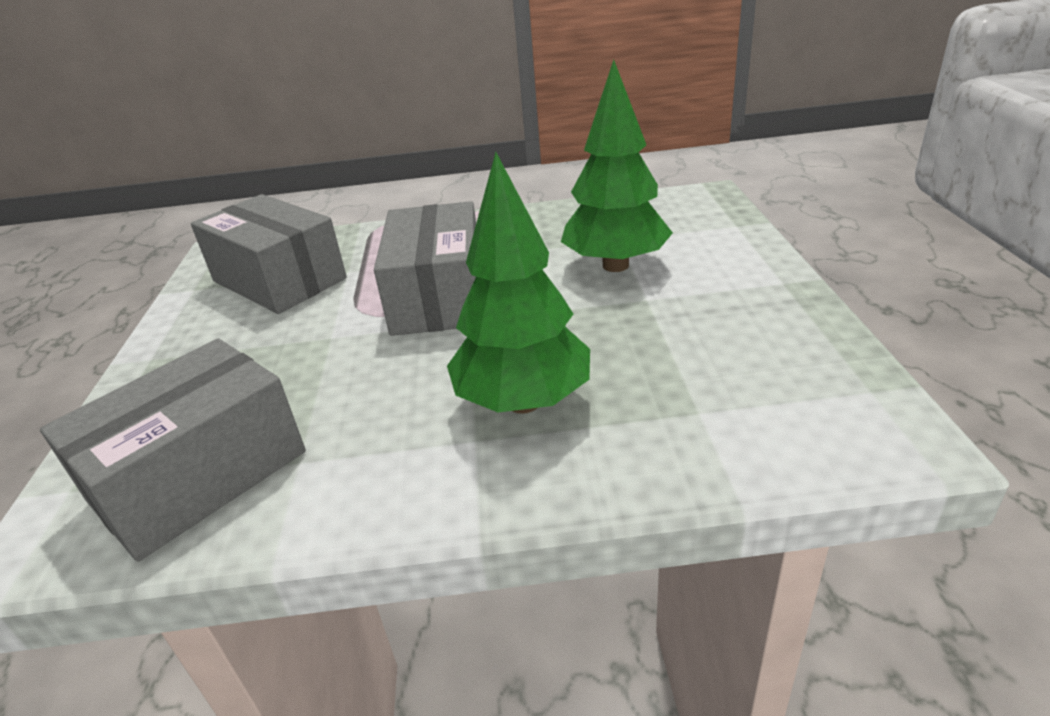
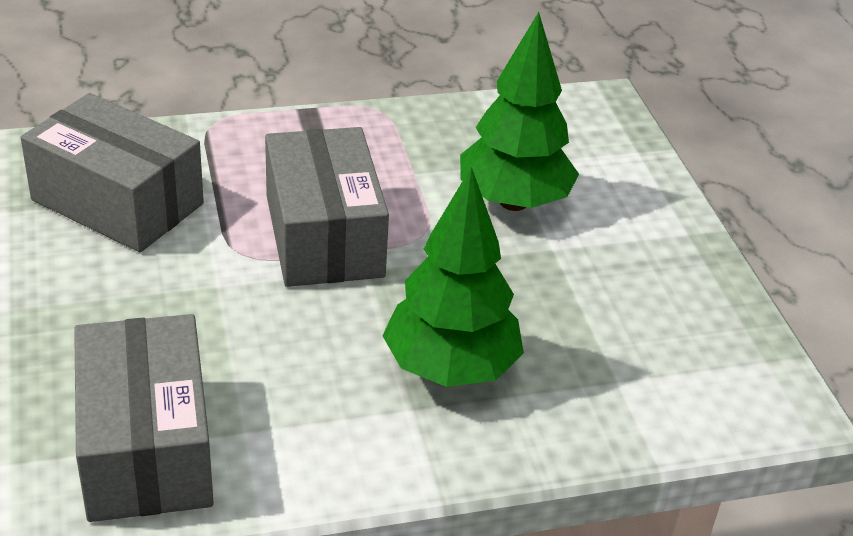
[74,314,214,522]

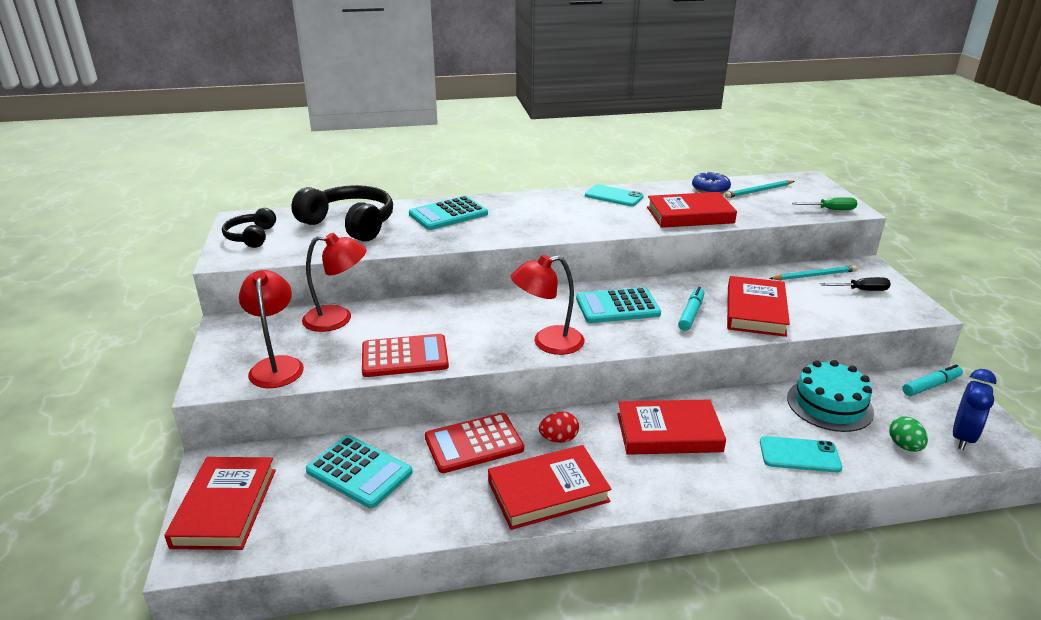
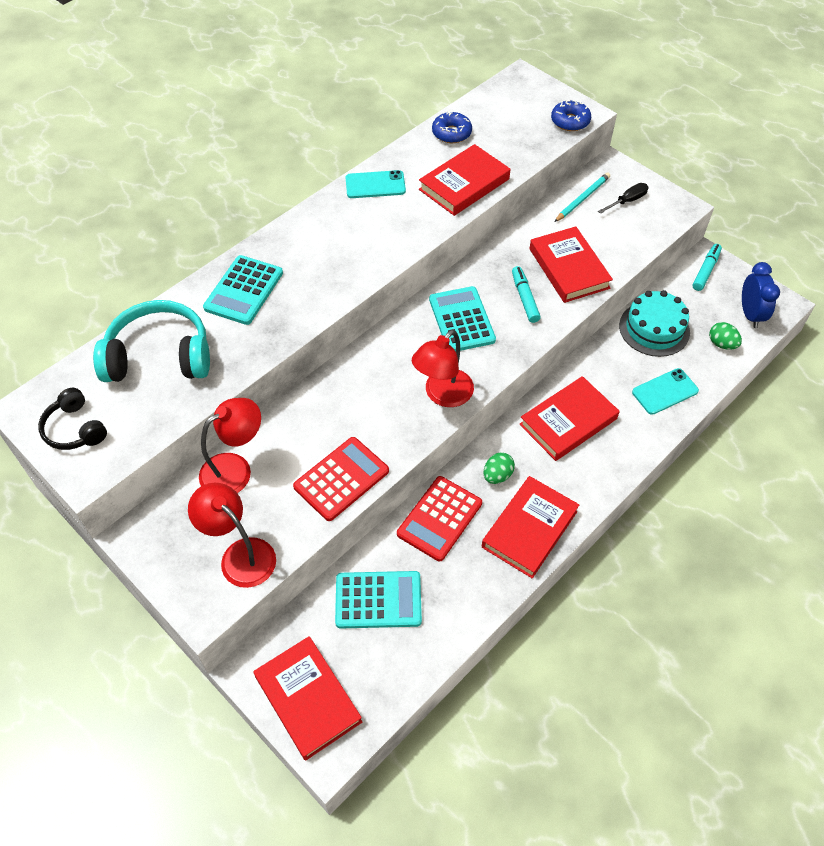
[93,300,210,382]
[429,286,496,351]
[483,452,515,484]
[551,100,591,131]
[725,180,794,198] (first image)

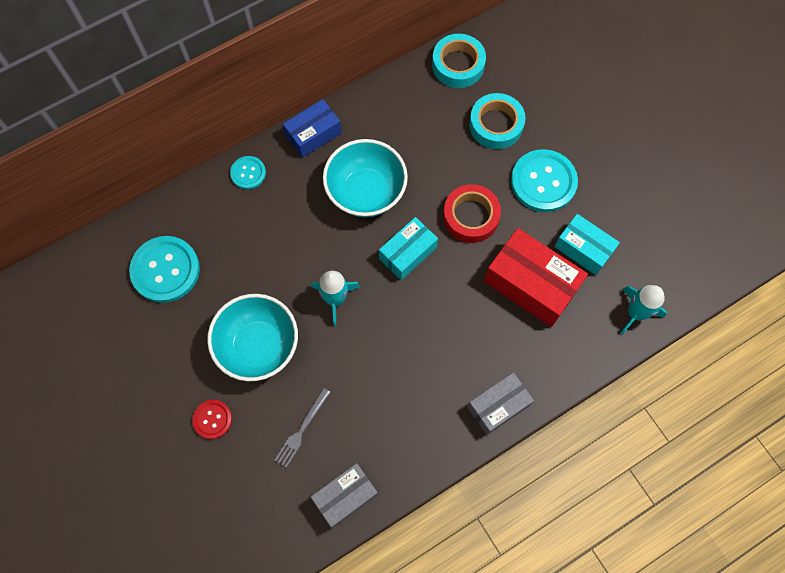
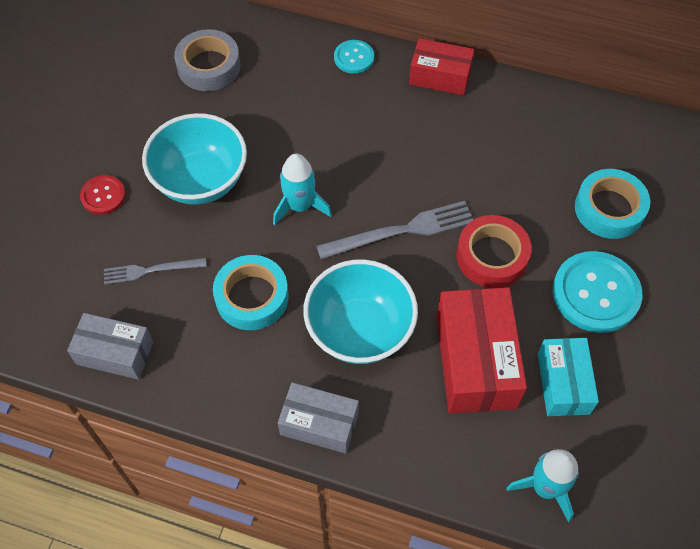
[174,29,241,91]
[213,255,289,330]
[303,259,418,364]
[316,201,473,259]
[409,38,474,95]

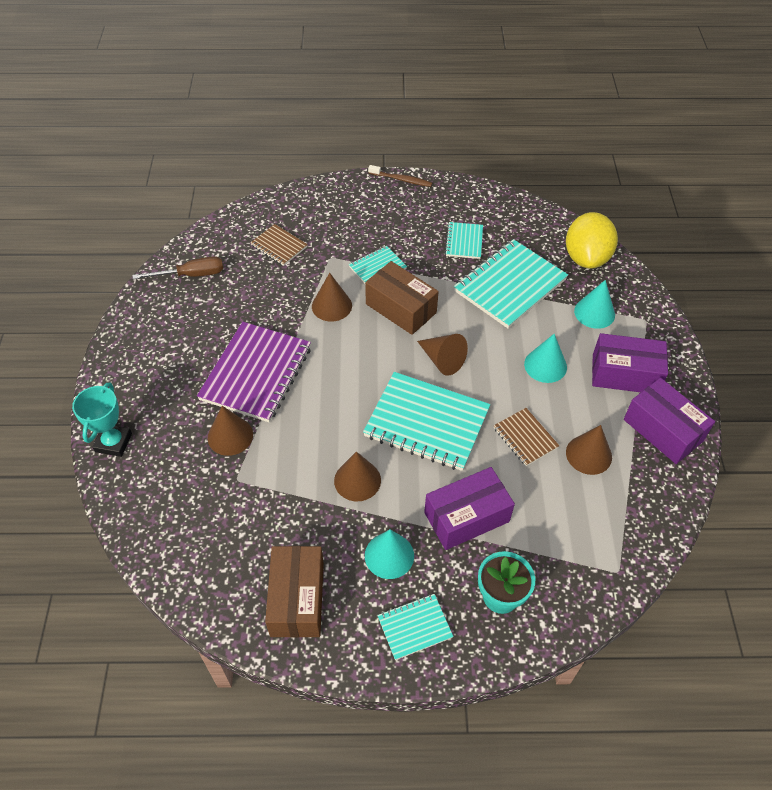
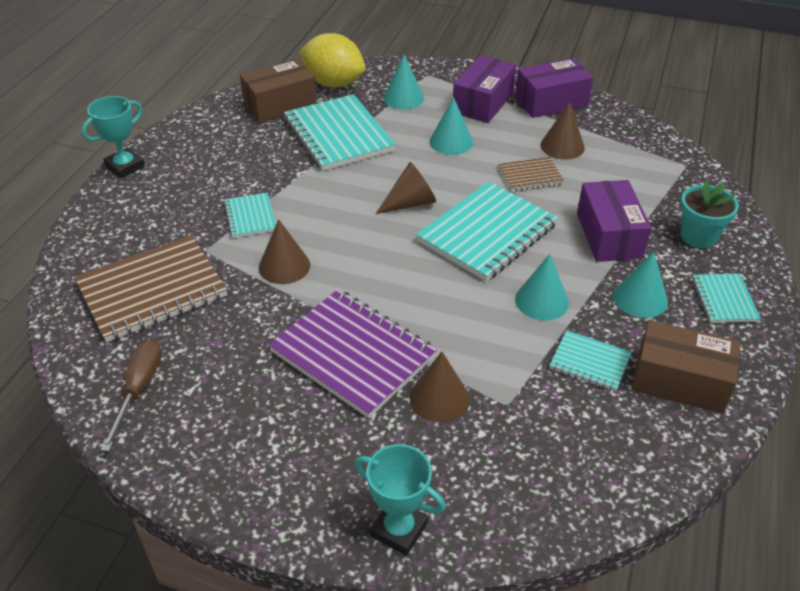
[74,235,227,342]
[82,96,145,178]
[240,59,317,123]
[515,254,569,321]
[550,330,632,391]

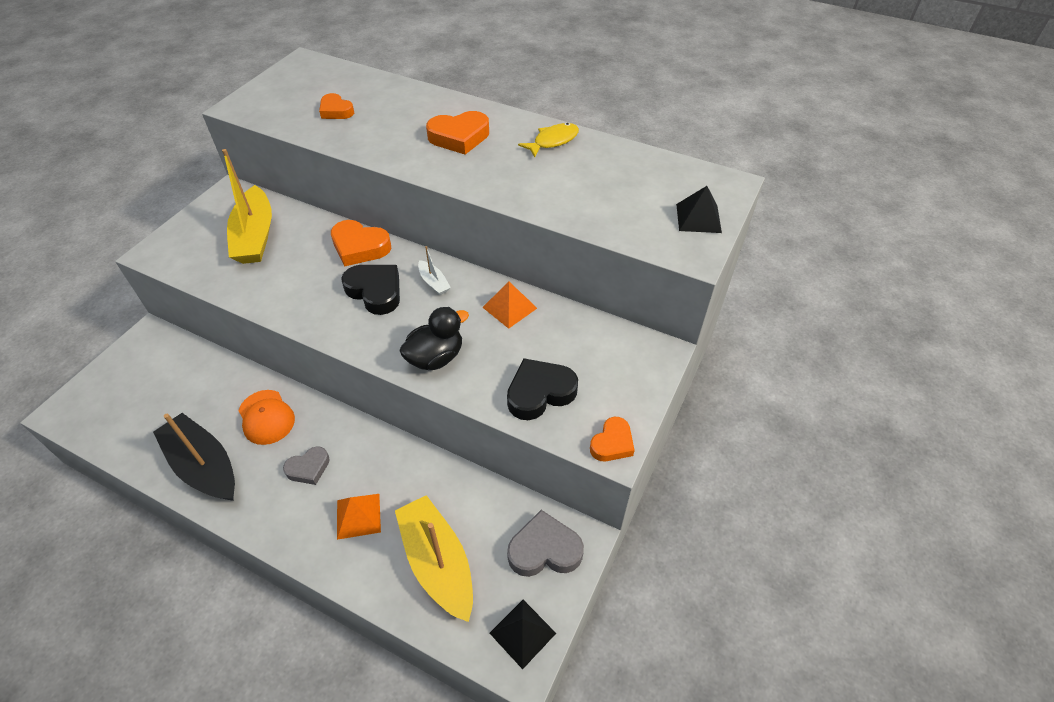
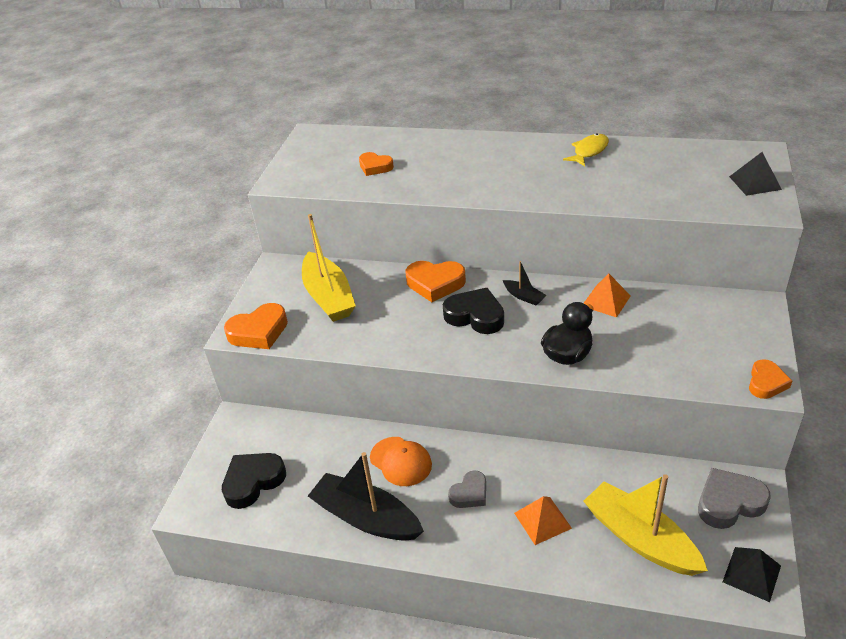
[222,453,286,509]
[224,303,288,349]
[503,261,547,306]

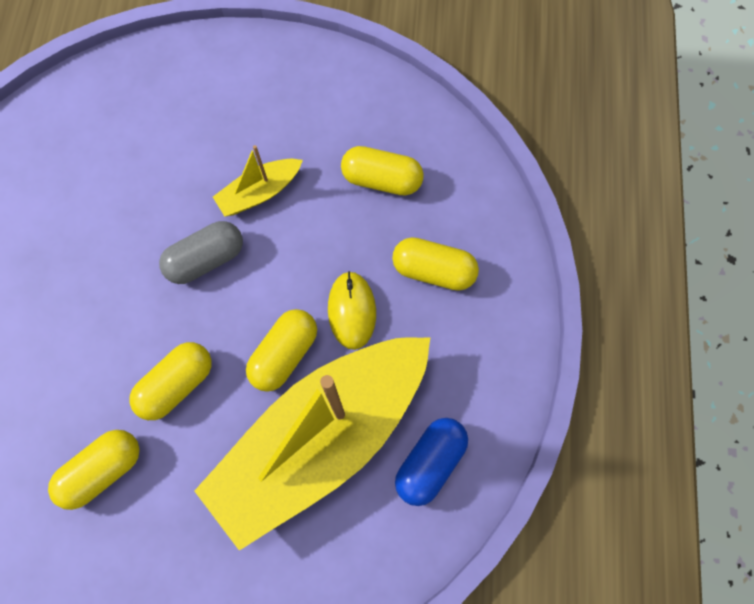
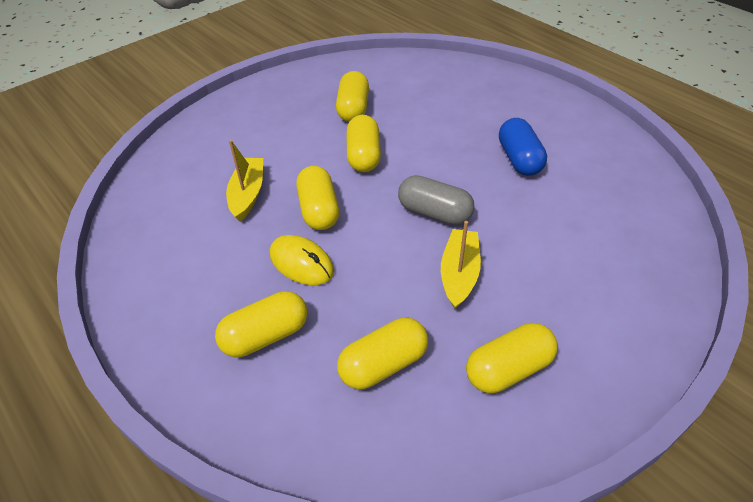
[226,140,263,222]
[398,175,475,225]
[466,323,558,393]
[499,118,547,176]

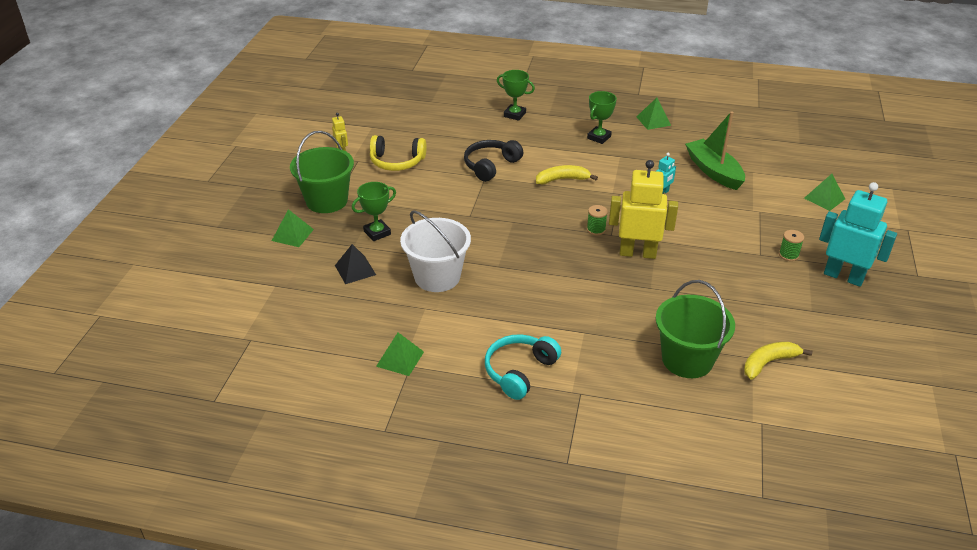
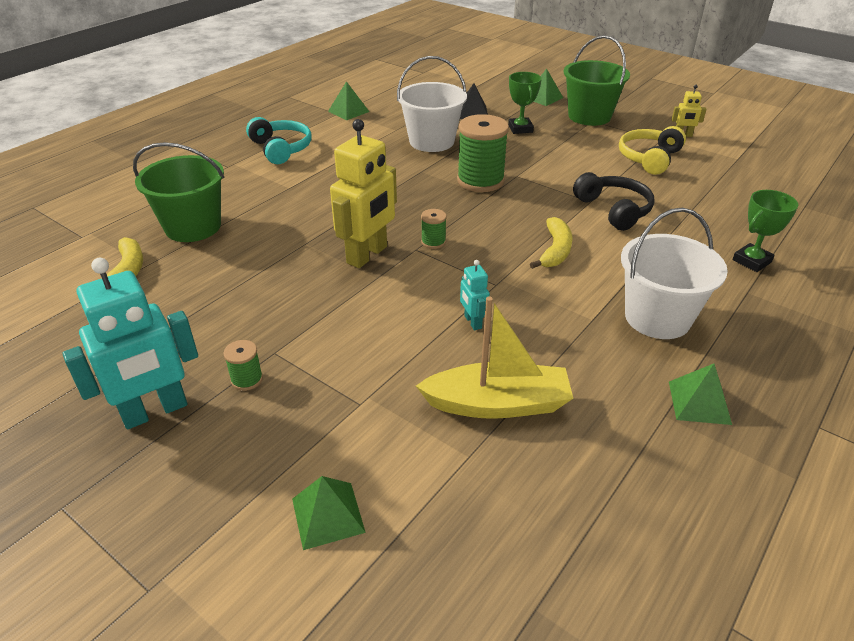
[416,297,574,419]
[457,114,509,192]
[621,208,728,339]

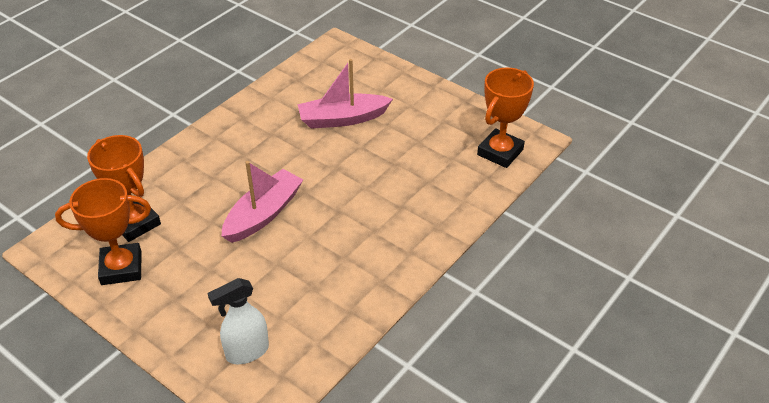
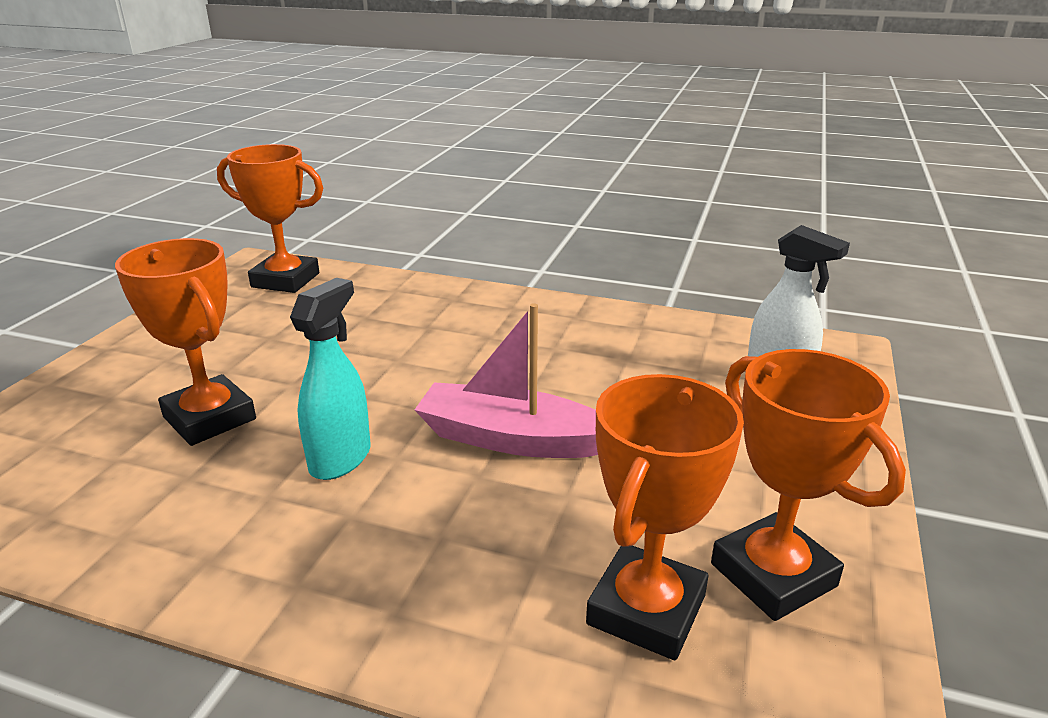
[115,238,256,446]
[290,278,370,480]

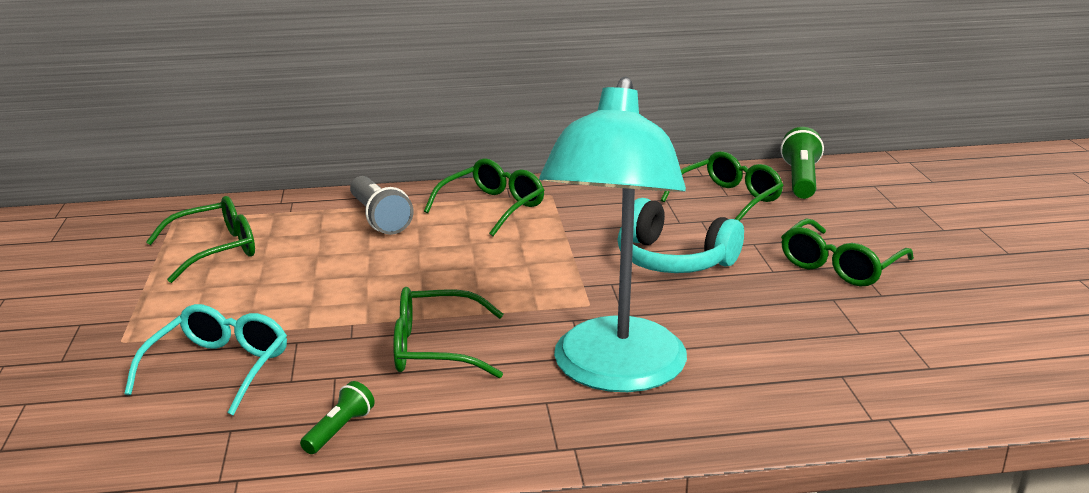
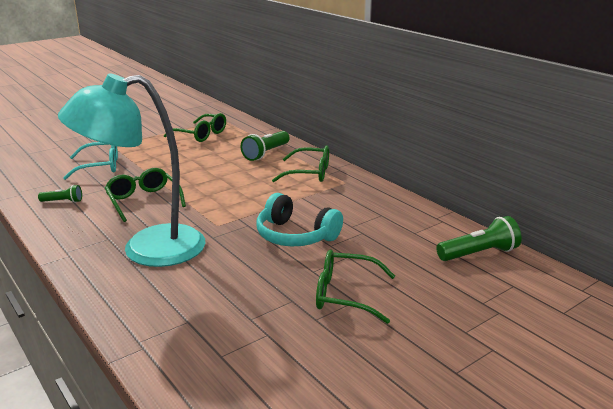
[241,131,290,161]
[257,193,343,246]
[661,151,784,221] (first image)

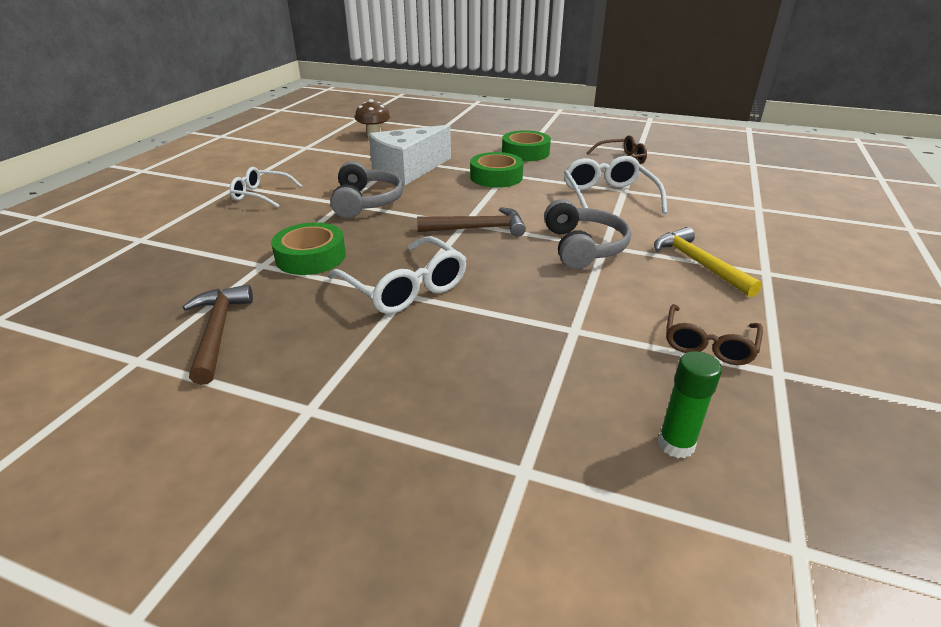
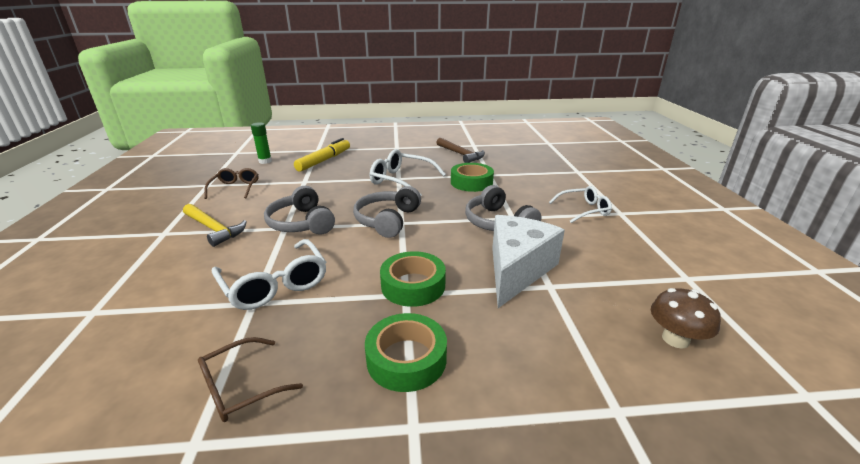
[294,138,350,172]
[353,186,421,238]

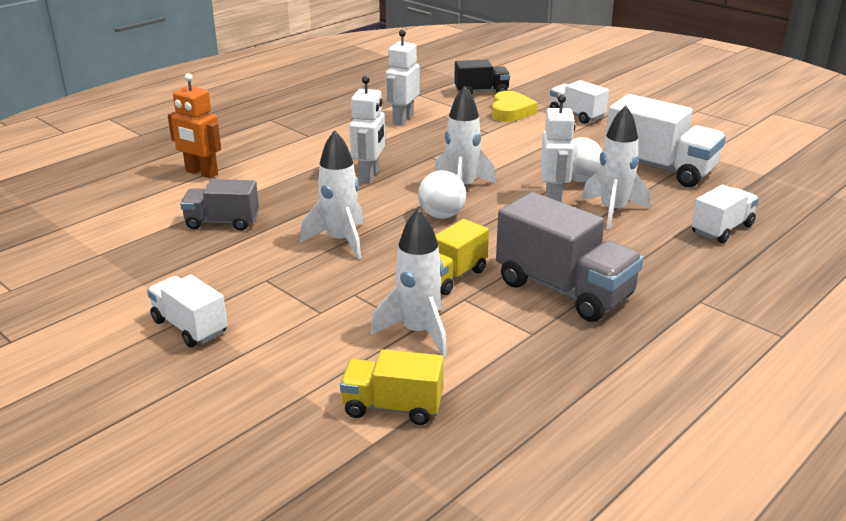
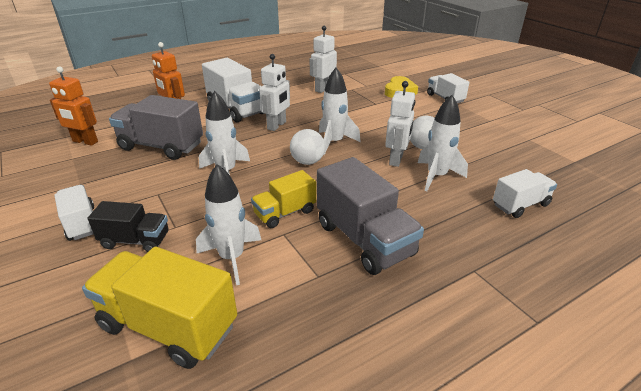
[49,66,98,146]
[82,247,237,369]
[88,201,169,252]
[109,95,203,160]
[202,58,264,122]

